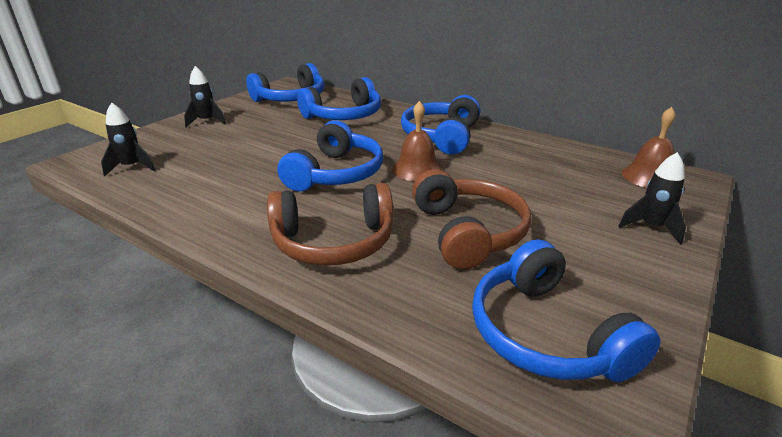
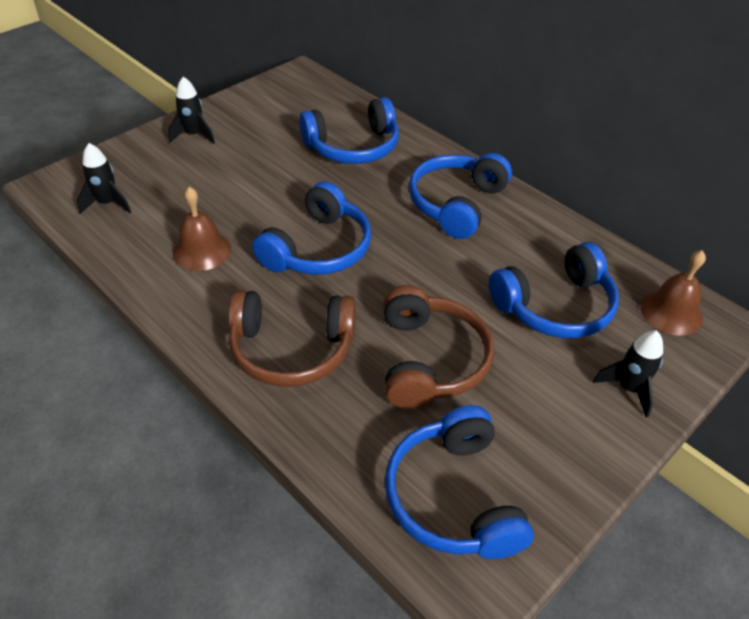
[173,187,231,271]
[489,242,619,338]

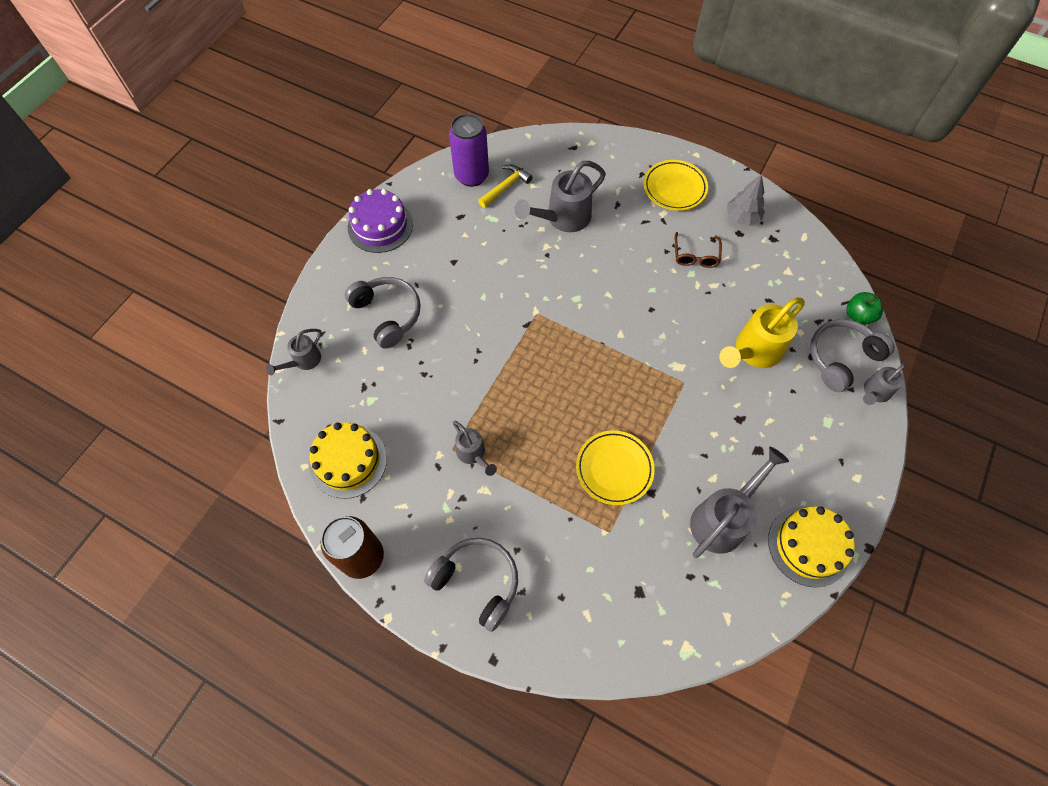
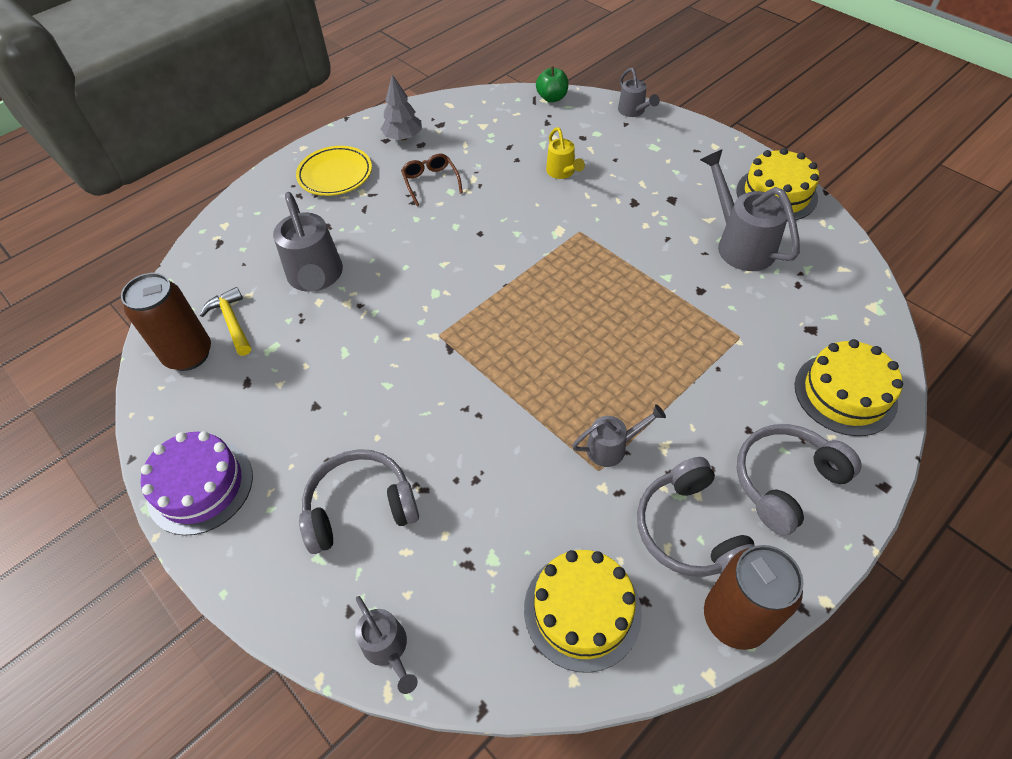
[121,273,211,371]
[401,153,463,206]
[546,127,585,179]
[637,457,755,577]
[795,339,903,436]
[576,430,655,505] (first image)

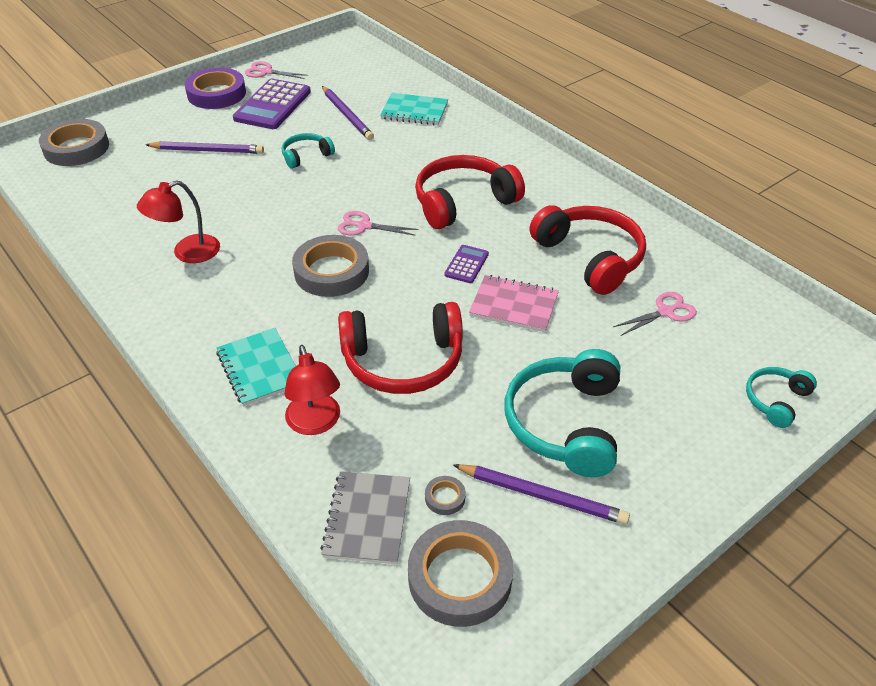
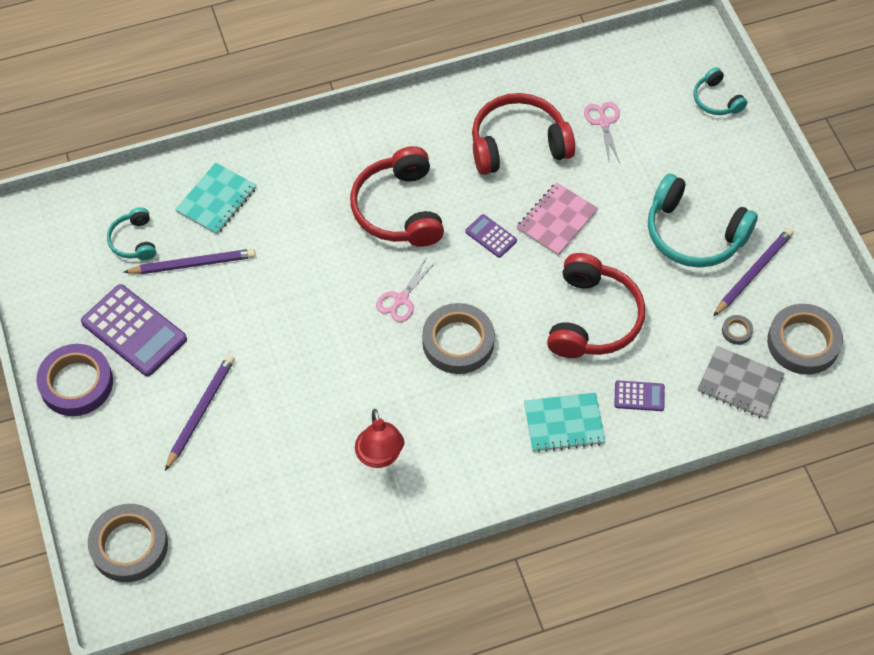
[107,207,156,260]
[614,381,665,411]
[245,61,308,79] (first image)

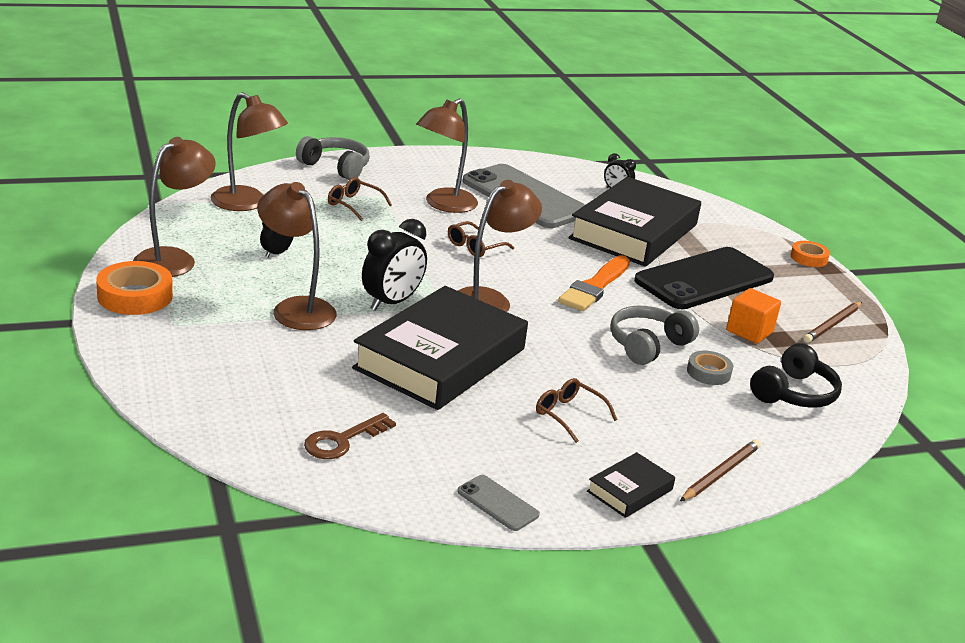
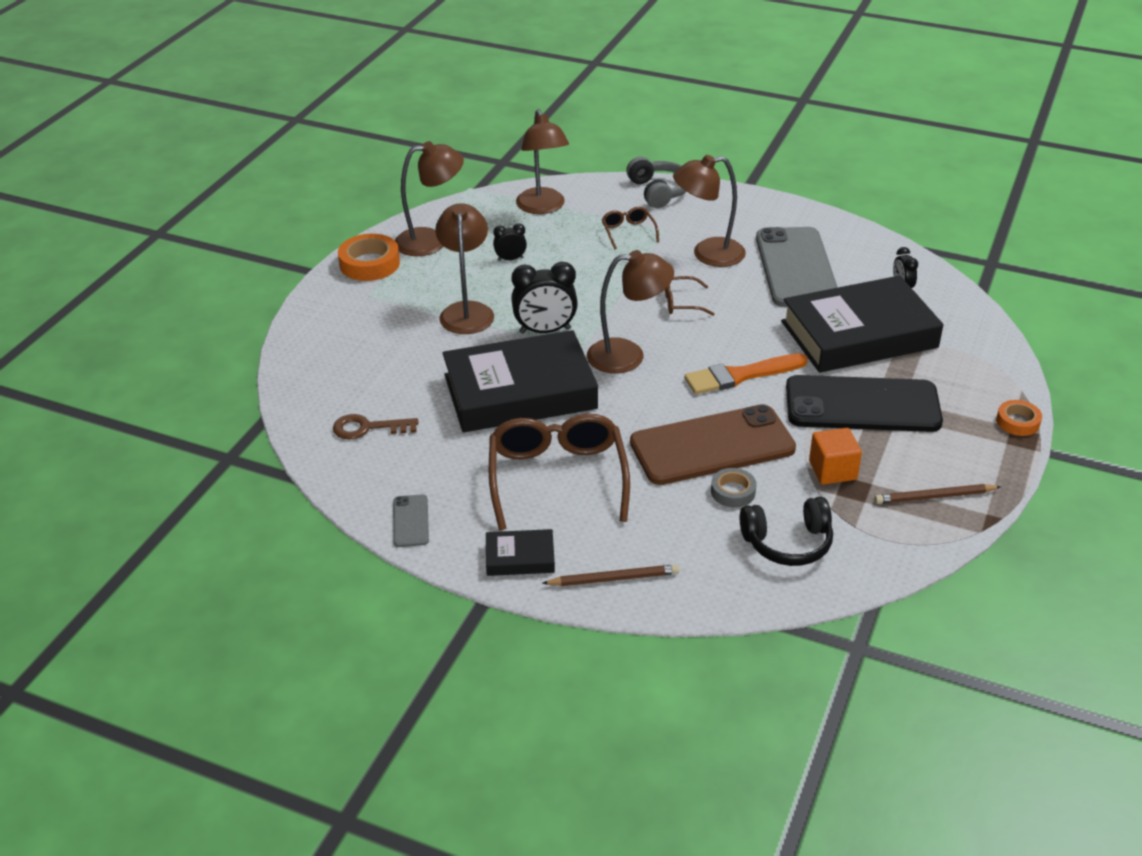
[489,414,630,530]
[630,404,796,485]

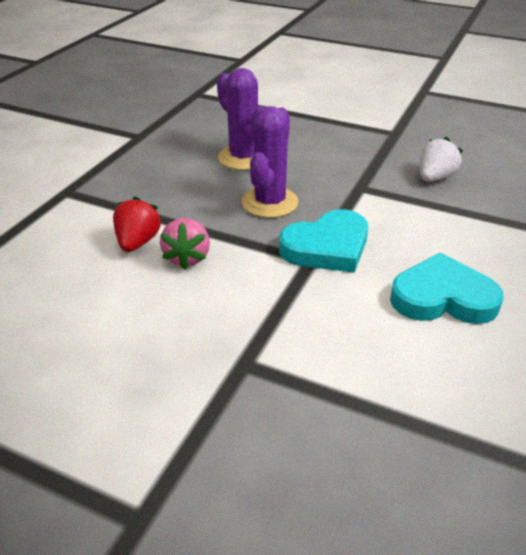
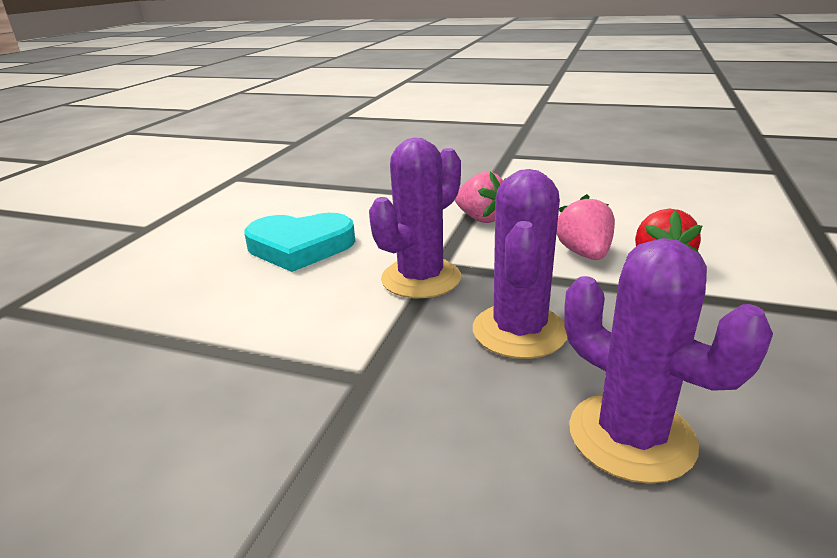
[369,138,461,298]
[455,171,506,223]
[420,137,463,182] (first image)

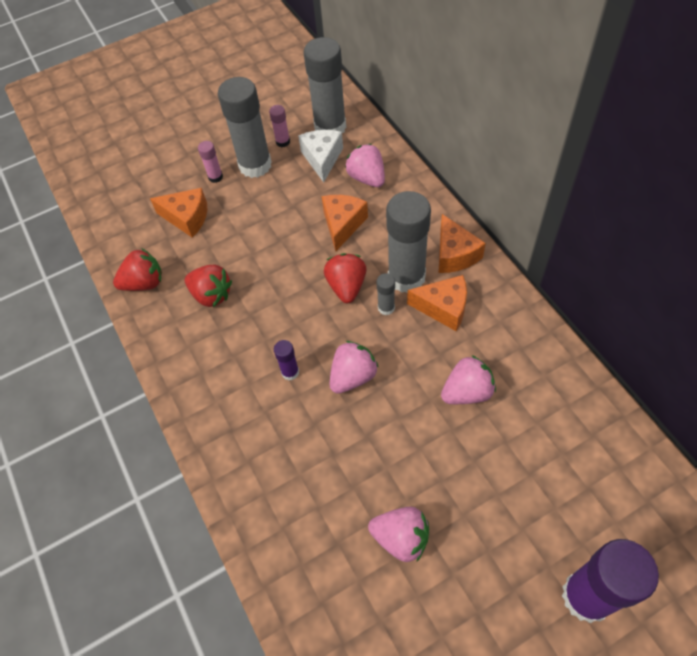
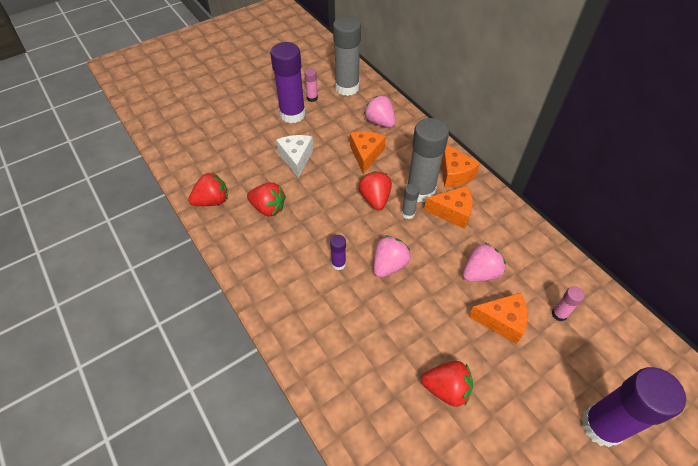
[270,42,305,123]
[276,135,313,178]
[421,361,473,407]
[468,293,528,344]
[552,286,584,321]

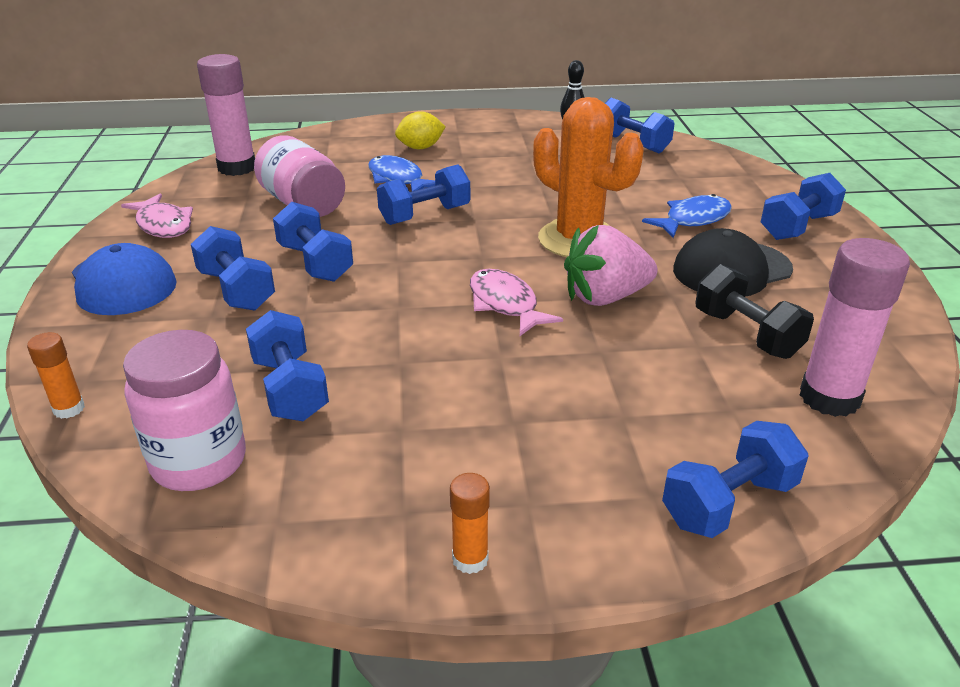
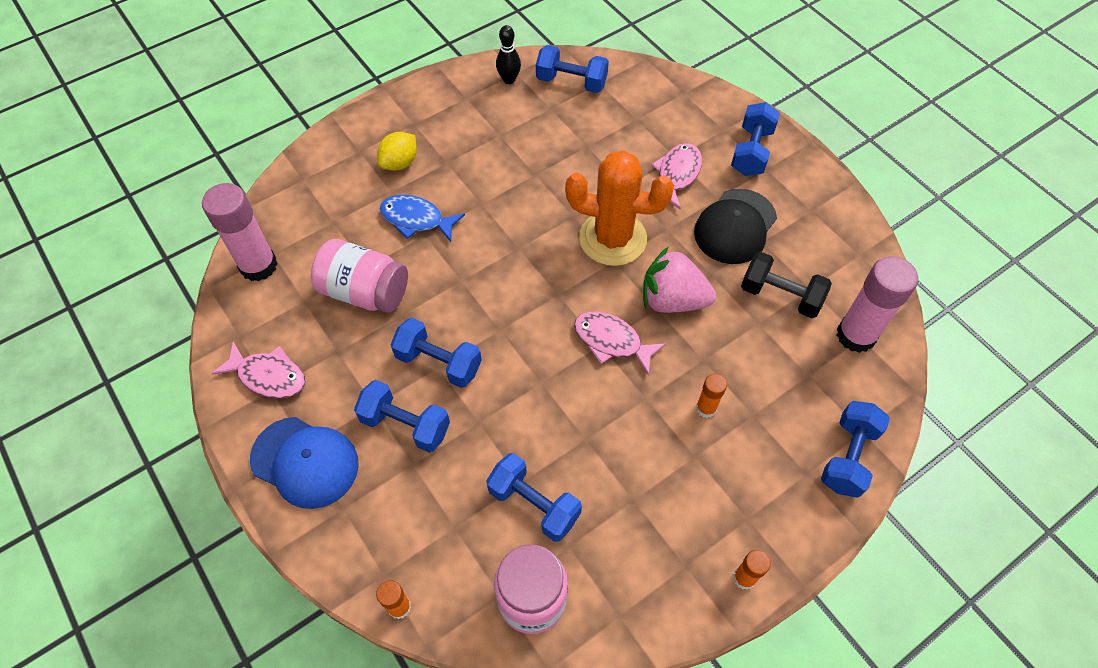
[643,246,716,313]
[651,143,702,210]
[696,374,727,418]
[377,165,470,225] (first image)

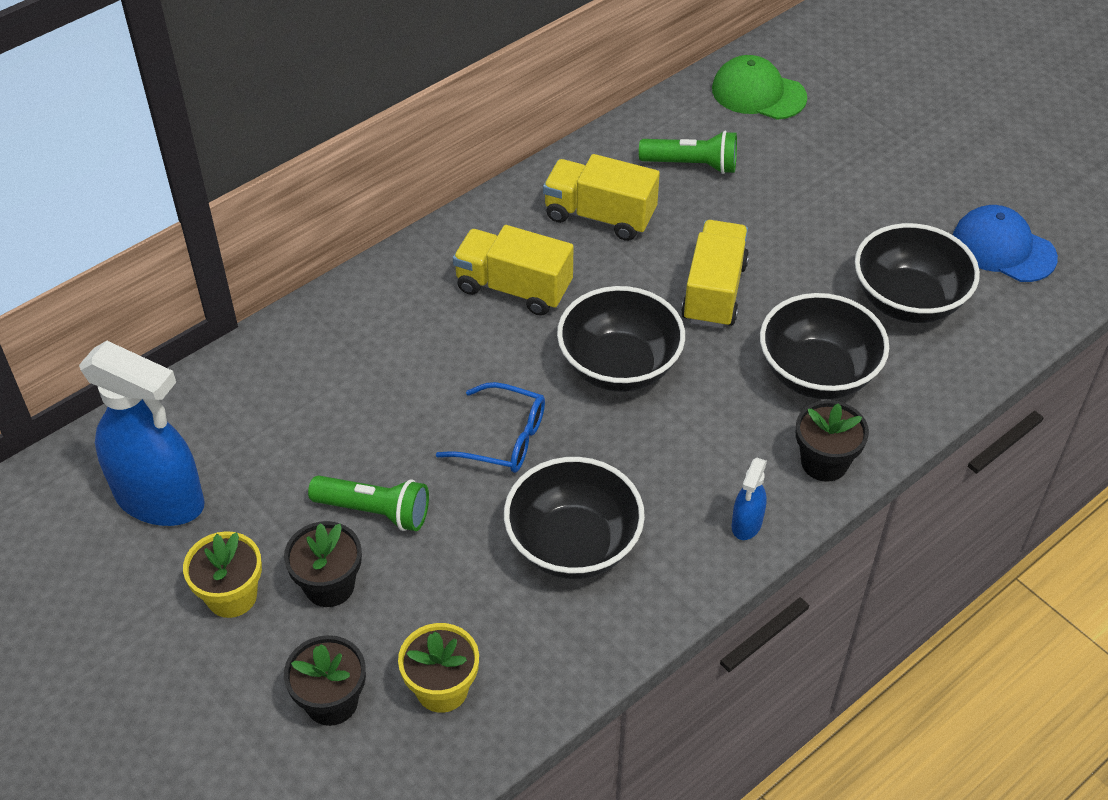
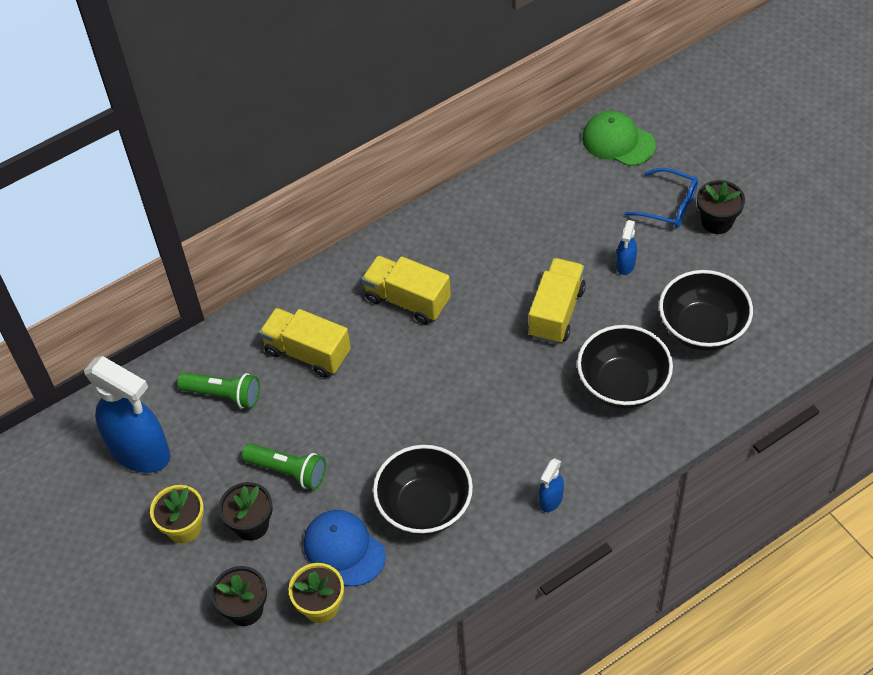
[177,372,260,408]
[259,308,351,378]
[304,510,386,587]
[616,220,637,275]
[624,168,698,228]
[697,180,745,234]
[557,286,685,392] (first image)

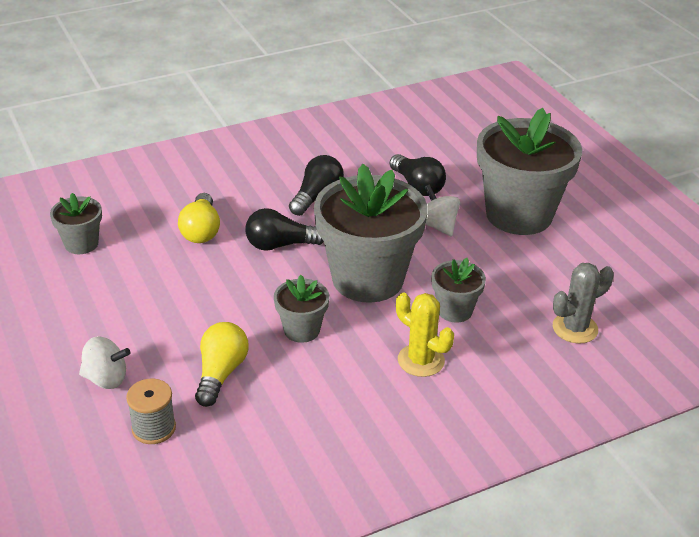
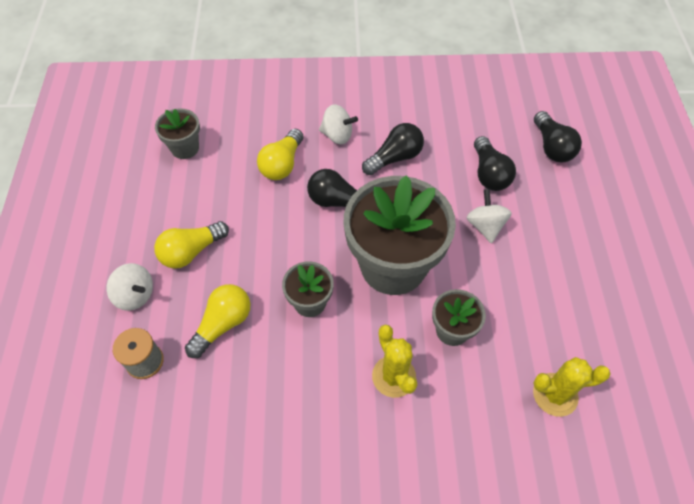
[154,221,229,269]
[319,104,358,144]
[533,357,611,417]
[534,111,582,162]
[477,108,582,235] (first image)

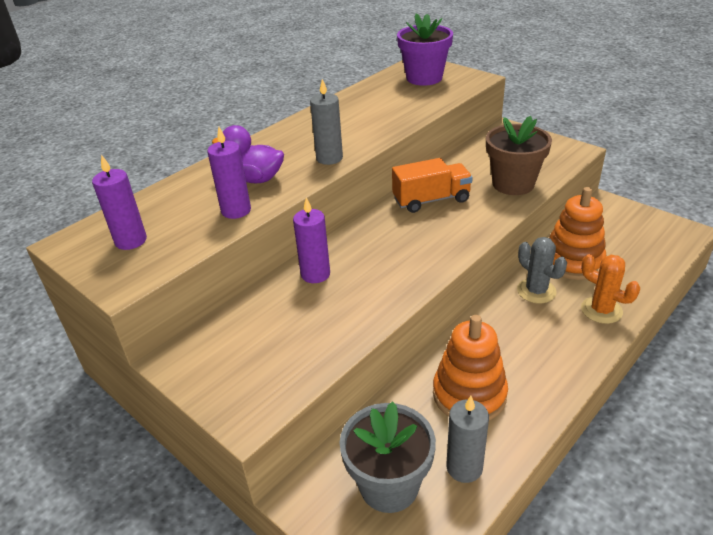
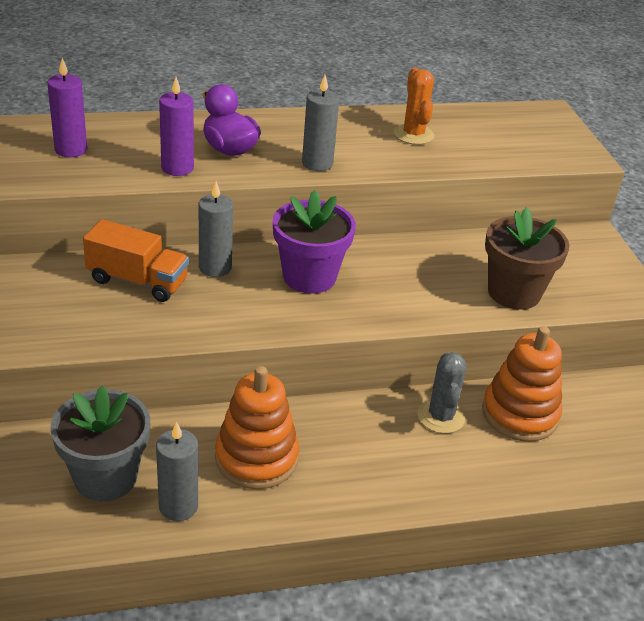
[83,219,189,302]
[199,181,233,277]
[273,190,356,294]
[394,68,434,145]

